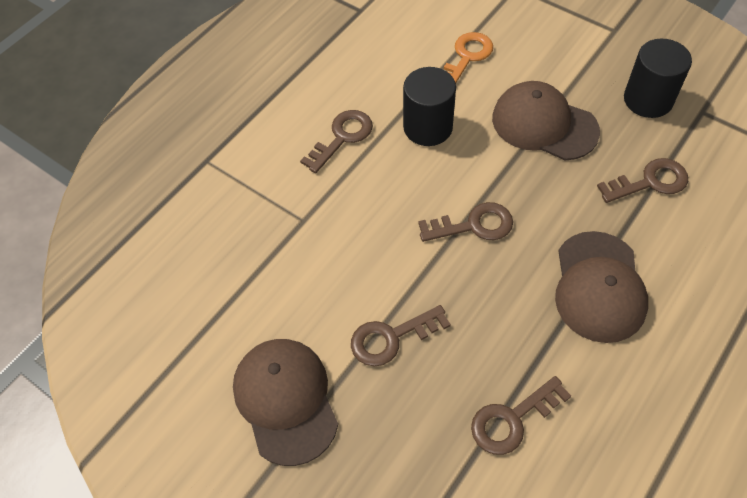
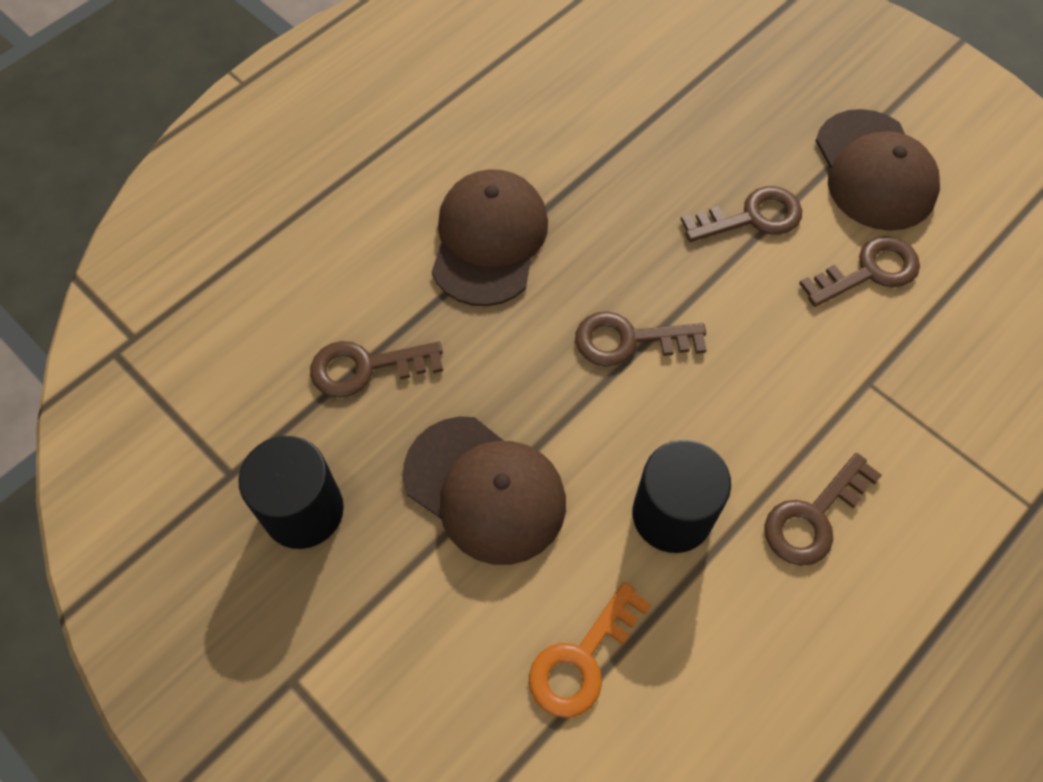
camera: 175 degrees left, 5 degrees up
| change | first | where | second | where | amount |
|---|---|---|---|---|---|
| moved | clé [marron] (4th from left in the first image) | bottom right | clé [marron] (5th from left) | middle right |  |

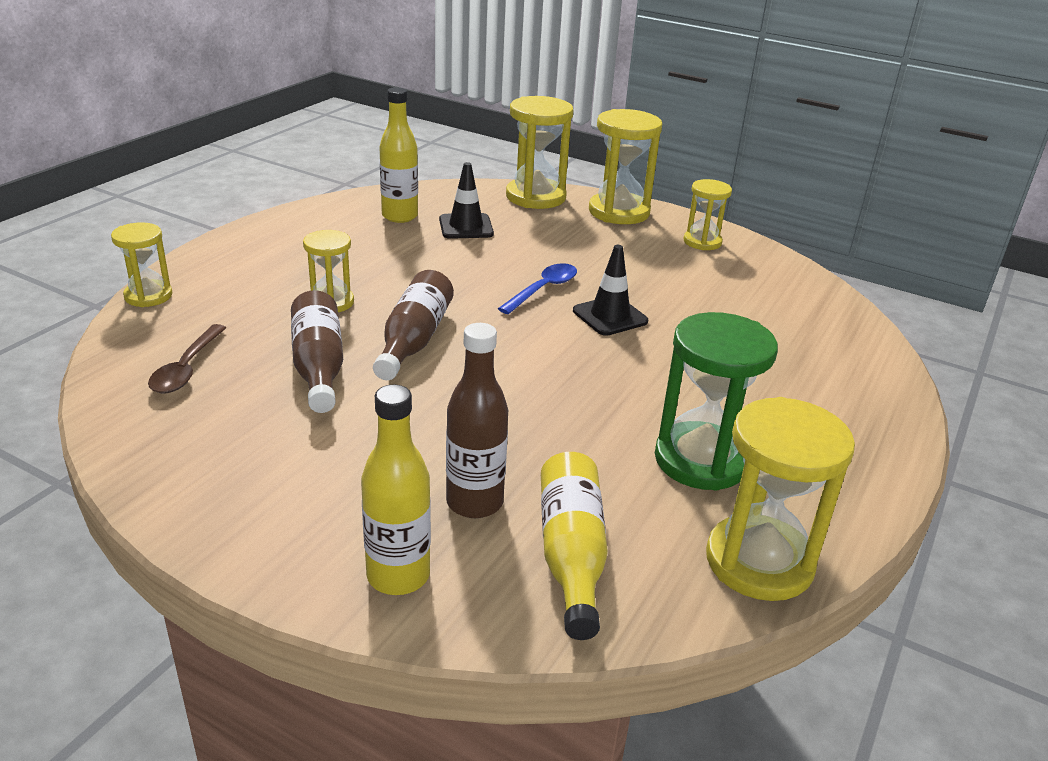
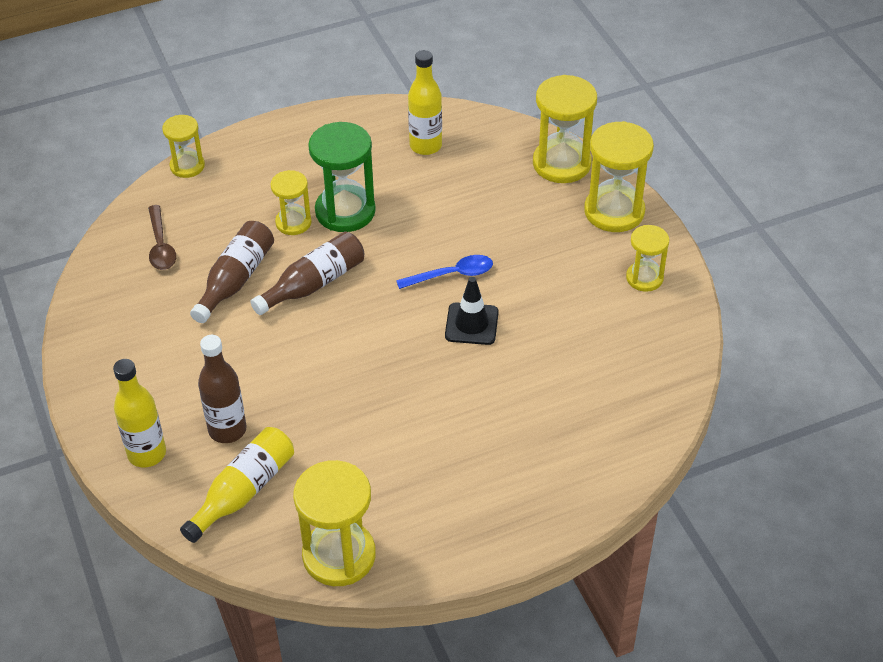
camera: 40 degrees right, 15 degrees up
| change | first | where | second | where | amount |
|---|---|---|---|---|---|
| turned | cuillère [marron] | middle left |  | middle left | 60 degrees counterclockwise |
| moved | sablier [vert] | middle right |  | top centre |  |
| removed | cône de chantier [noir] (1st from left) | top centre |  |  |  |

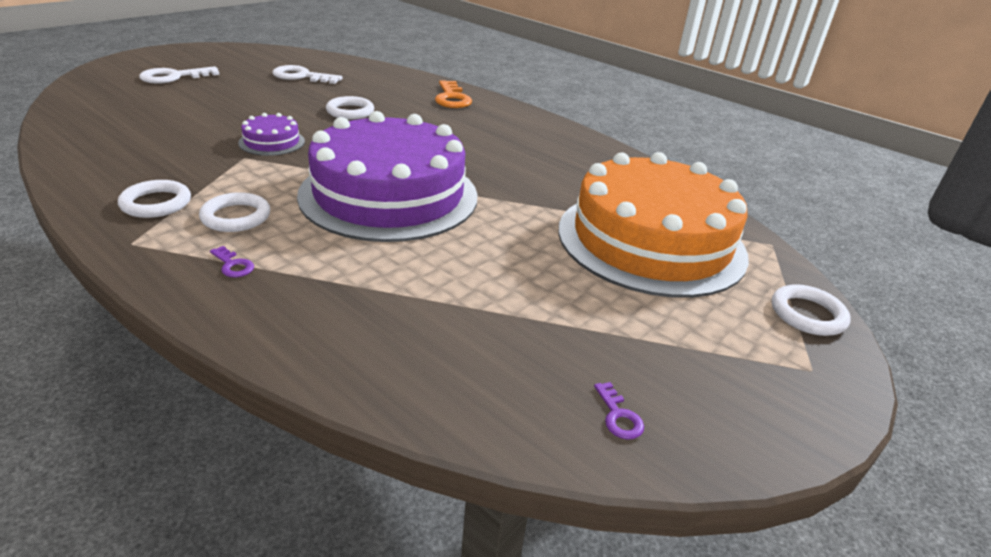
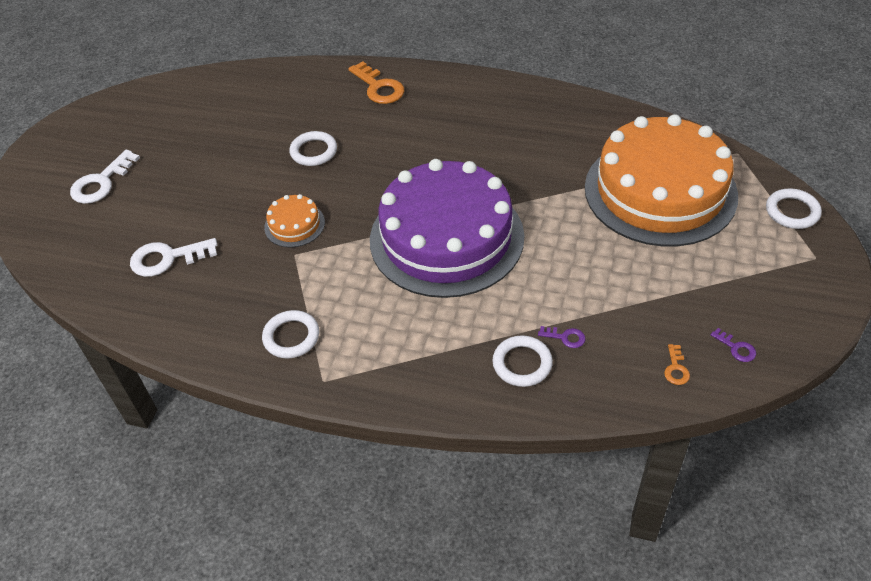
camera: 20 degrees left, 15 degrees up
| change | first | where | second | where | amount |
|---|---|---|---|---|---|
| moved | clé [blanc] (2nd from left) | top left |  | middle left |  |
| recoloured | gâteau [violet] (1st from left) | top left | gâteau [orange] (1st from left) | centre |  |
| moved | anneau [blanc] (2nd from left in the first image) | middle left | anneau [blanc] (3rd from left) | centre |  |
| moved | clé [violet] (1st from left) | middle left |  | centre |  |
| added |  |  | clé [orange] (2nd from left) | middle right |  |

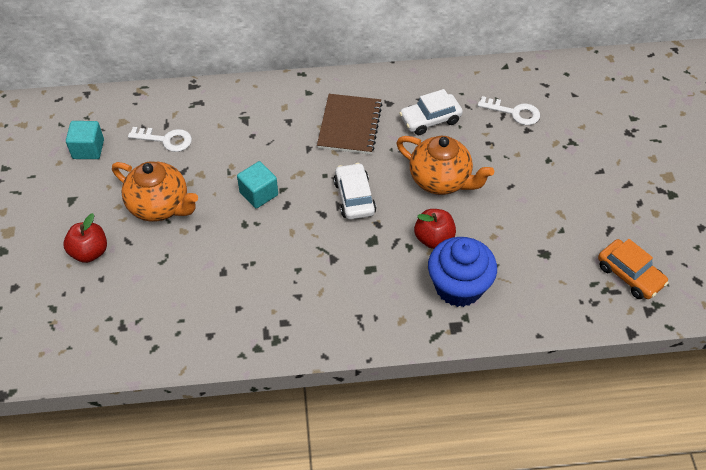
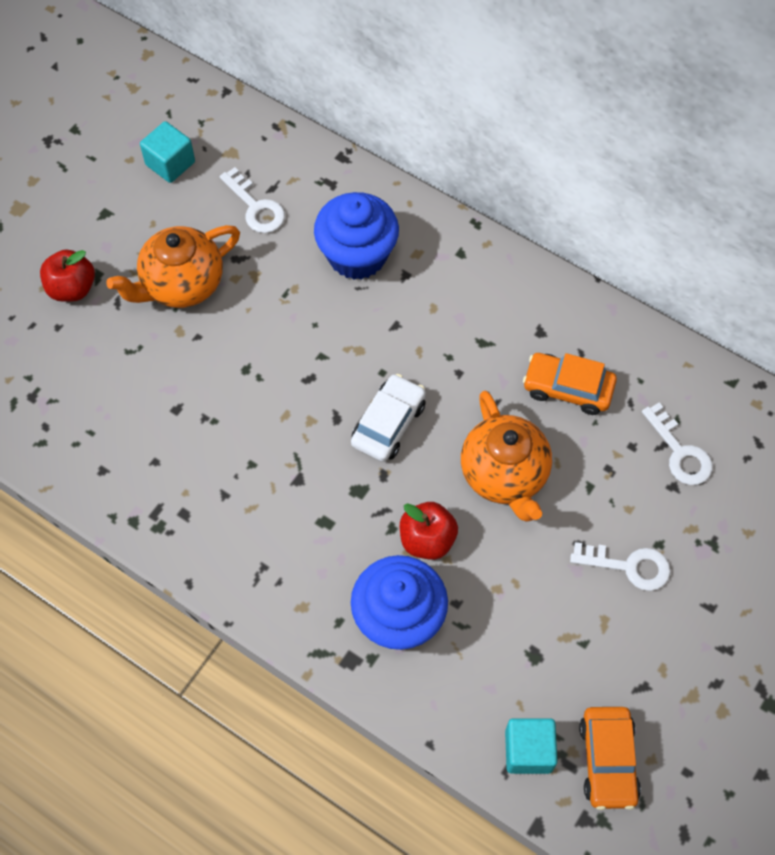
camera: 40 degrees right, 10 degrees up
| change | first | where | second | where | amount |
|---|---|---|---|---|---|
| turned | théière [orange] (1st from left) | middle left |  | top left | 75 degrees clockwise |
| added |  |  | muffin [bleu] (1st from left) | top centre |  |
| moved | cube [turquoise] (2nd from left) | centre |  | bottom right |  |
| recoloured | voiture [blanc] (2nd from left) | top centre | voiture [orange] (1st from left) | middle right |  |
| added |  |  | clé [blanc] (2nd from left) | middle right |  |
| removed | carnet [marron] | top centre |  |  |  |

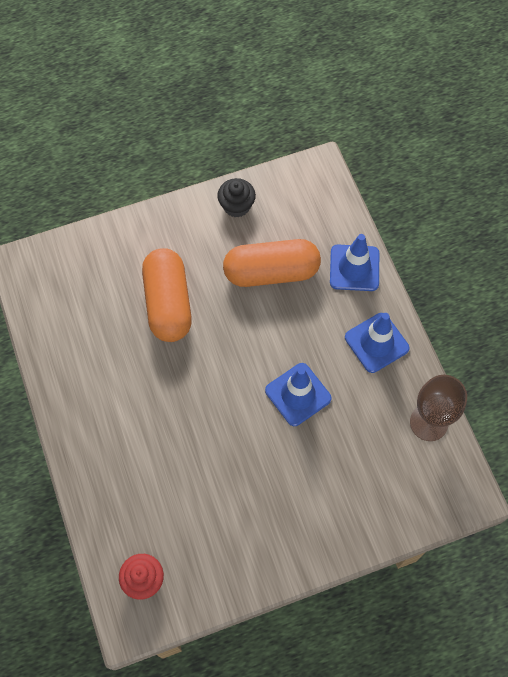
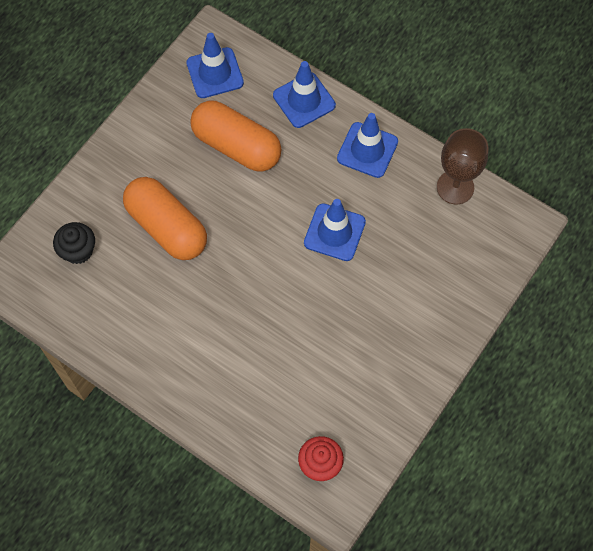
camera: 35 degrees left, 0 degrees up
| change | first | where | second | where | amount |
|---|---|---|---|---|---|
| moved | muffin [noir] | top centre |  | middle left |  |
| added |  |  | cône de chantier [bleu] (1st from left) | top centre |  |
| turned | gélule [orange] (2nd from left) | centre |  | top centre | 75 degrees clockwise |

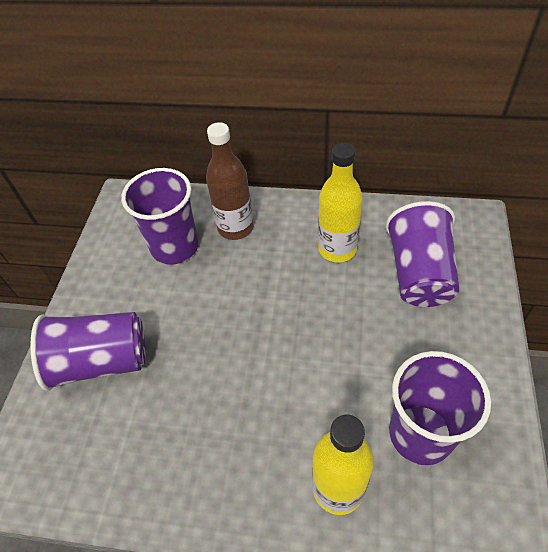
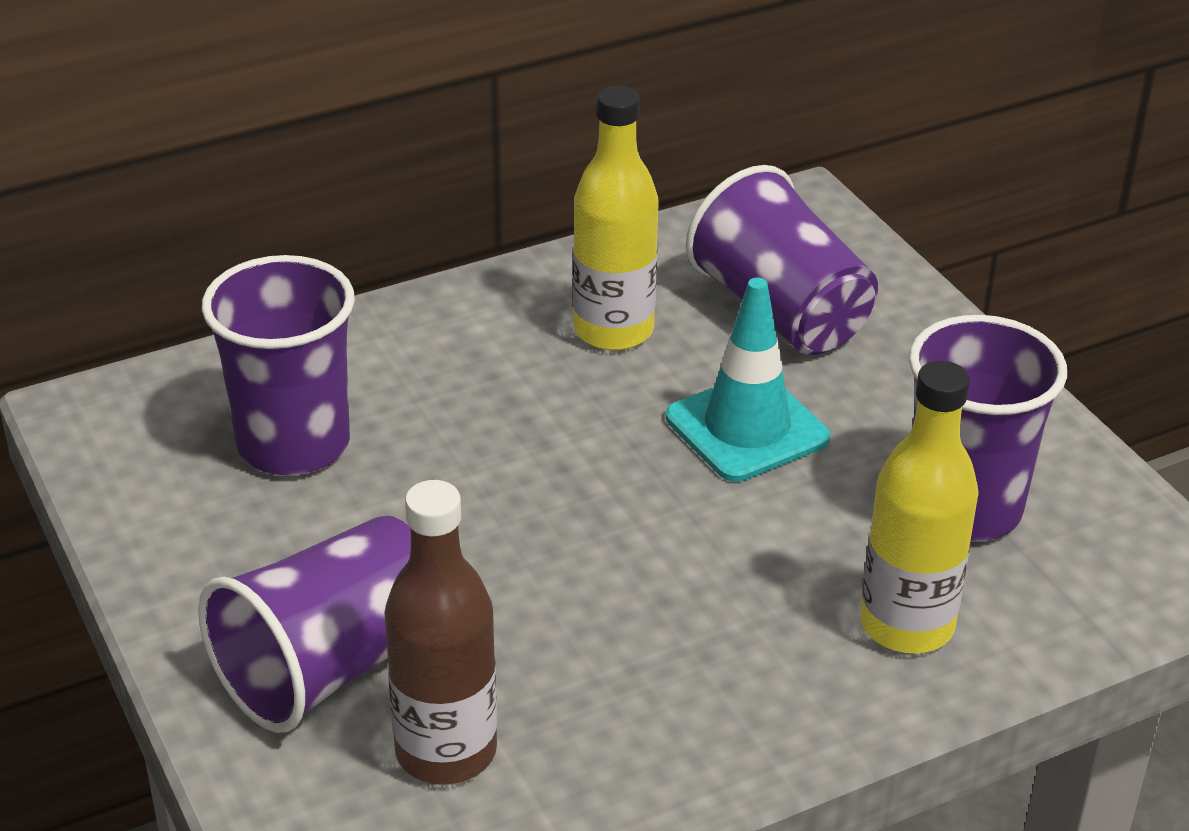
camera: 40 degrees left, 15 degrees down
| change | first | where | second | where | amount |
|---|---|---|---|---|---|
| moved | bouteille [marron] | top centre |  | bottom centre |  |
| added |  |  | cône de chantier [turquoise] | centre |  |

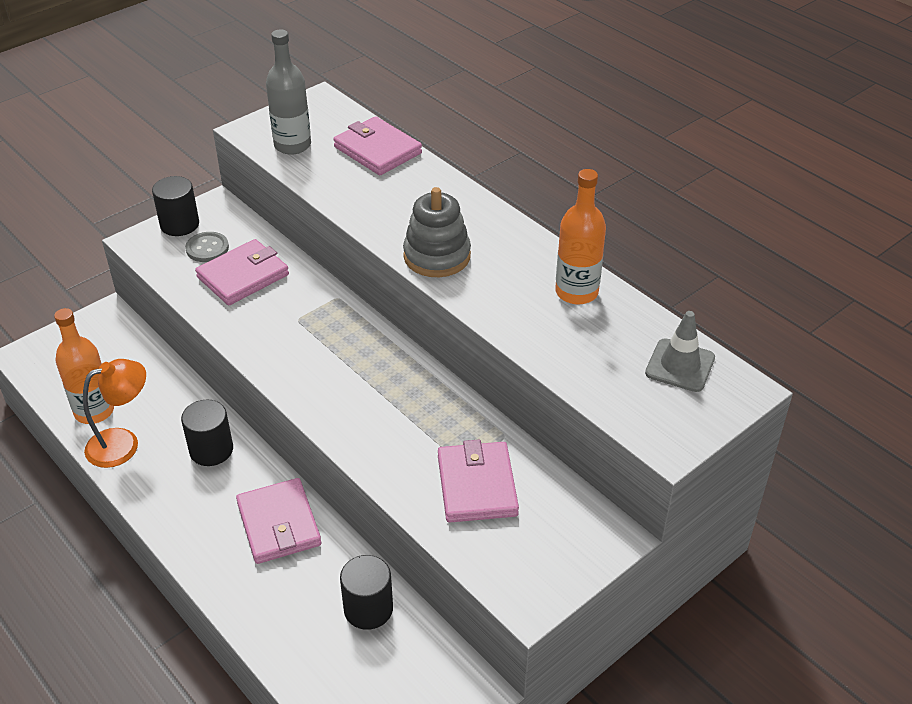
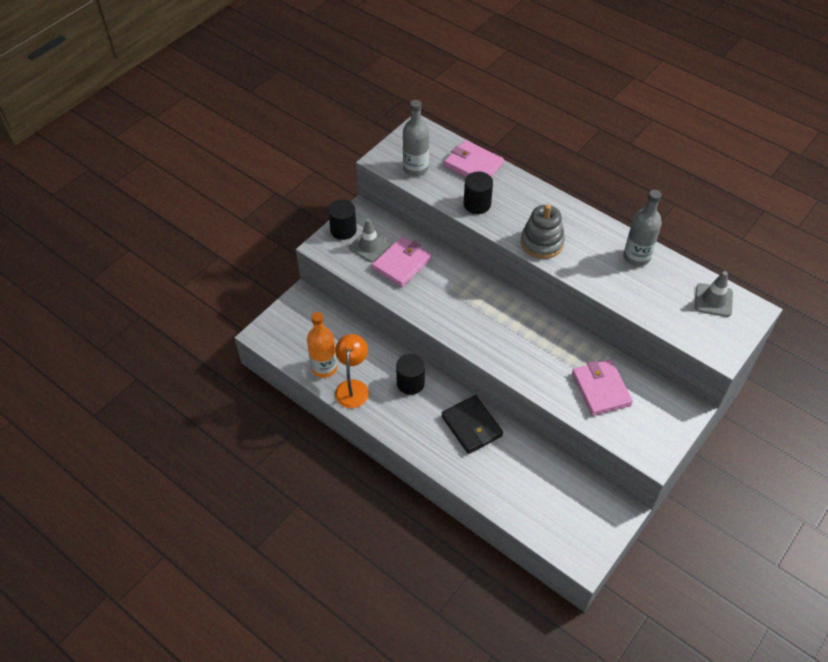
camera: 10 degrees left, 10 degrees up
| change | first | where | second | where | amount |
|---|---|---|---|---|---|
| turned | lampe [orange] | middle left |  | centre | 45 degrees counterclockwise |
| replaced | bouton [gris] | middle left | cône de chantier [gris] (1st from left) | centre |  |
| recoloured | portefeuille [rose] (2nd from left) | bottom left | portefeuille [noir] | centre |  |
| moved | cylindre [noir] (3rd from left) | bottom centre |  | top centre |  |
| recoloured | bouteille [orange] (2nd from left) | centre | bouteille [gris] (2nd from left) | middle right |  |

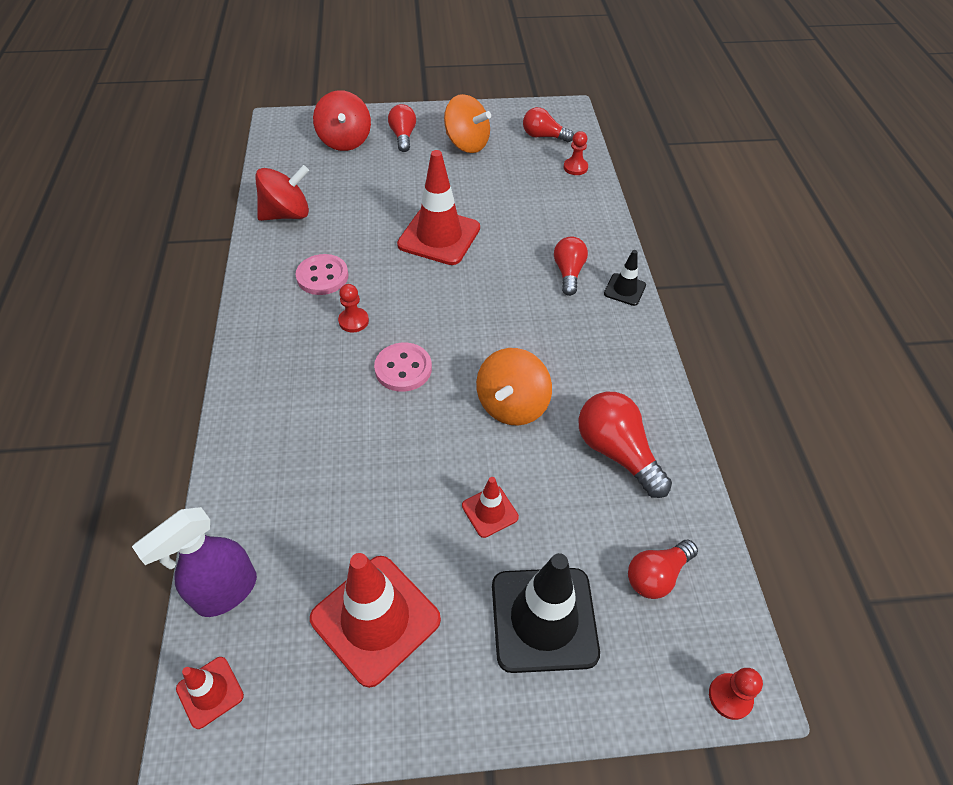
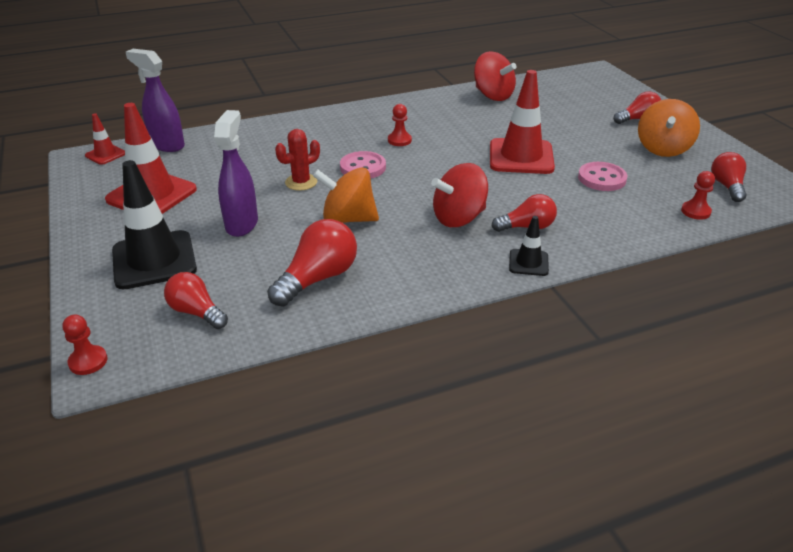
camera: 75 degrees right, 15 degrees down
| change | first | where | second | where | amount |
|---|---|---|---|---|---|
| replaced | cône de chantier [rouge] (4th from left) | centre | vaporisateur [violet] (2nd from left) | top left |  |
| added |  |  | cactus [rouge] | top centre |  |
| moved | toupie [rouge] (2nd from left in the first image) | top centre | toupie [rouge] (1st from left) | centre |  |
| moved | bouton [rose] (1st from left in the first image) | centre | bouton [rose] (2nd from left) | top right |  |

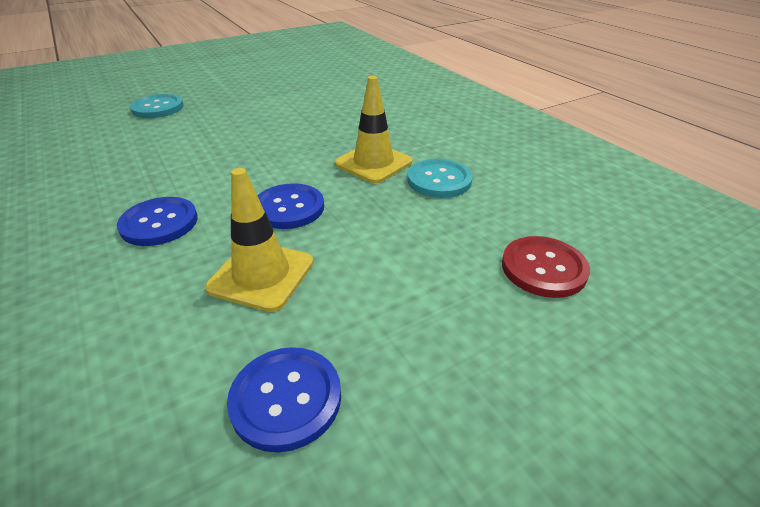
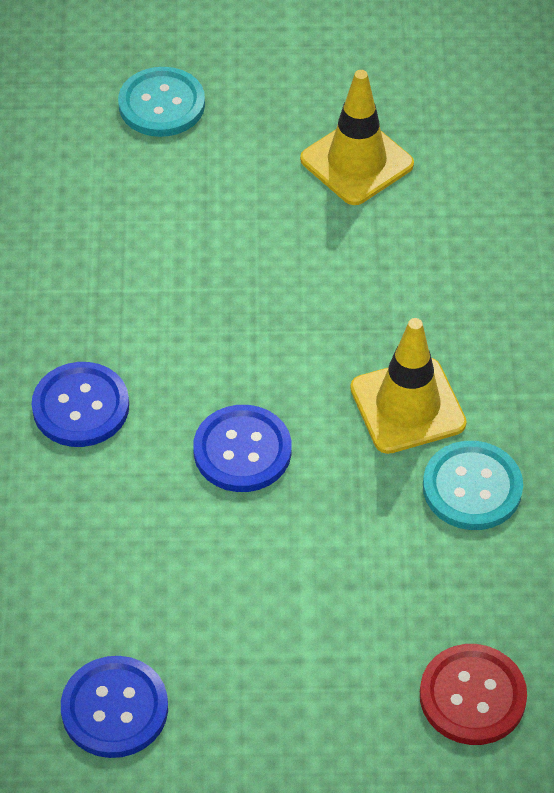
camera: 30 degrees right, 15 degrees up
| change | first | where | second | where | amount |
|---|---|---|---|---|---|
| moved | cône de chantier [jaune] (1st from left) | centre |  | top centre |  |

